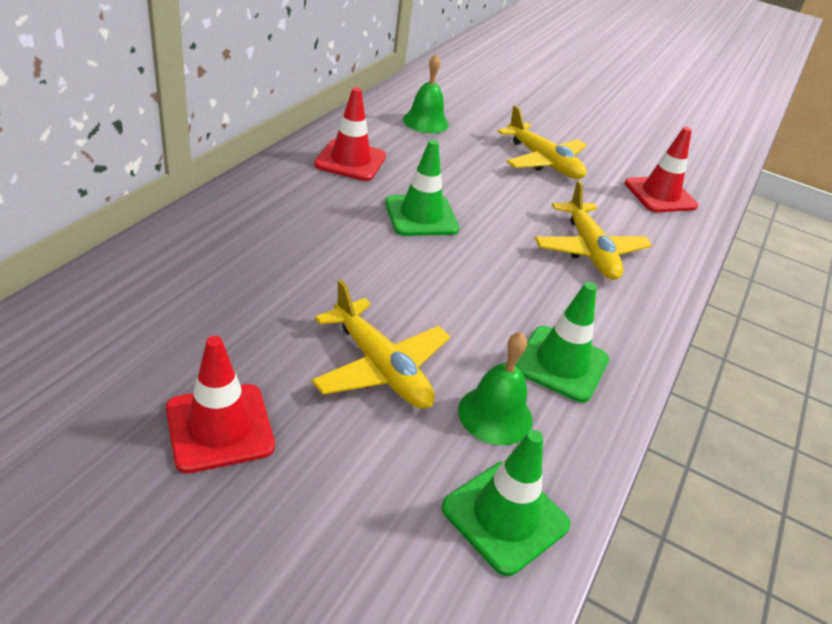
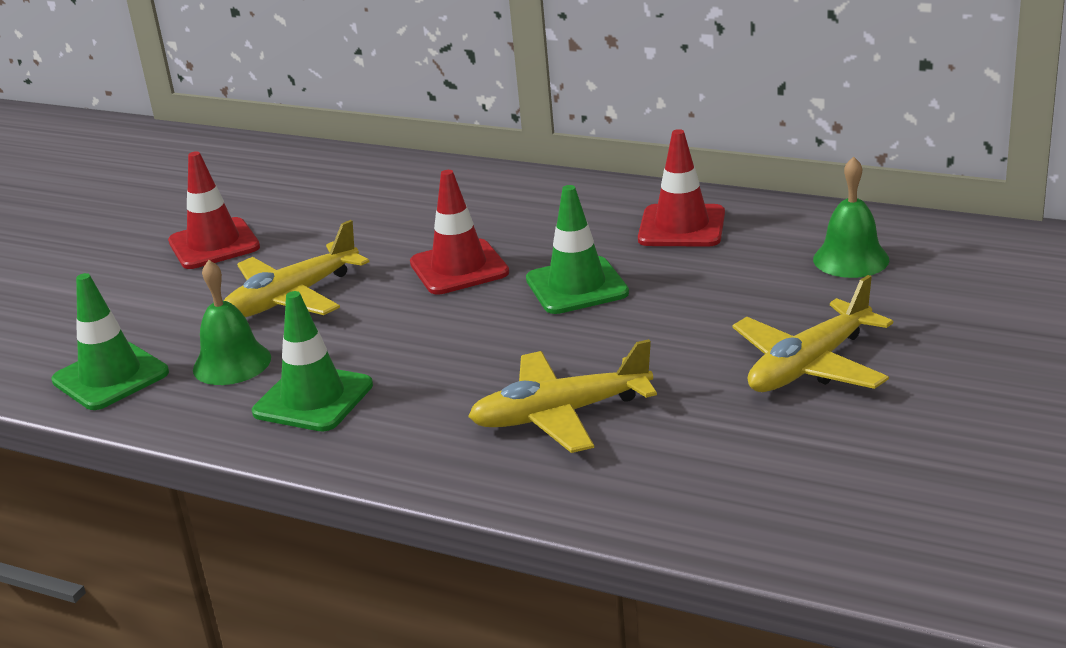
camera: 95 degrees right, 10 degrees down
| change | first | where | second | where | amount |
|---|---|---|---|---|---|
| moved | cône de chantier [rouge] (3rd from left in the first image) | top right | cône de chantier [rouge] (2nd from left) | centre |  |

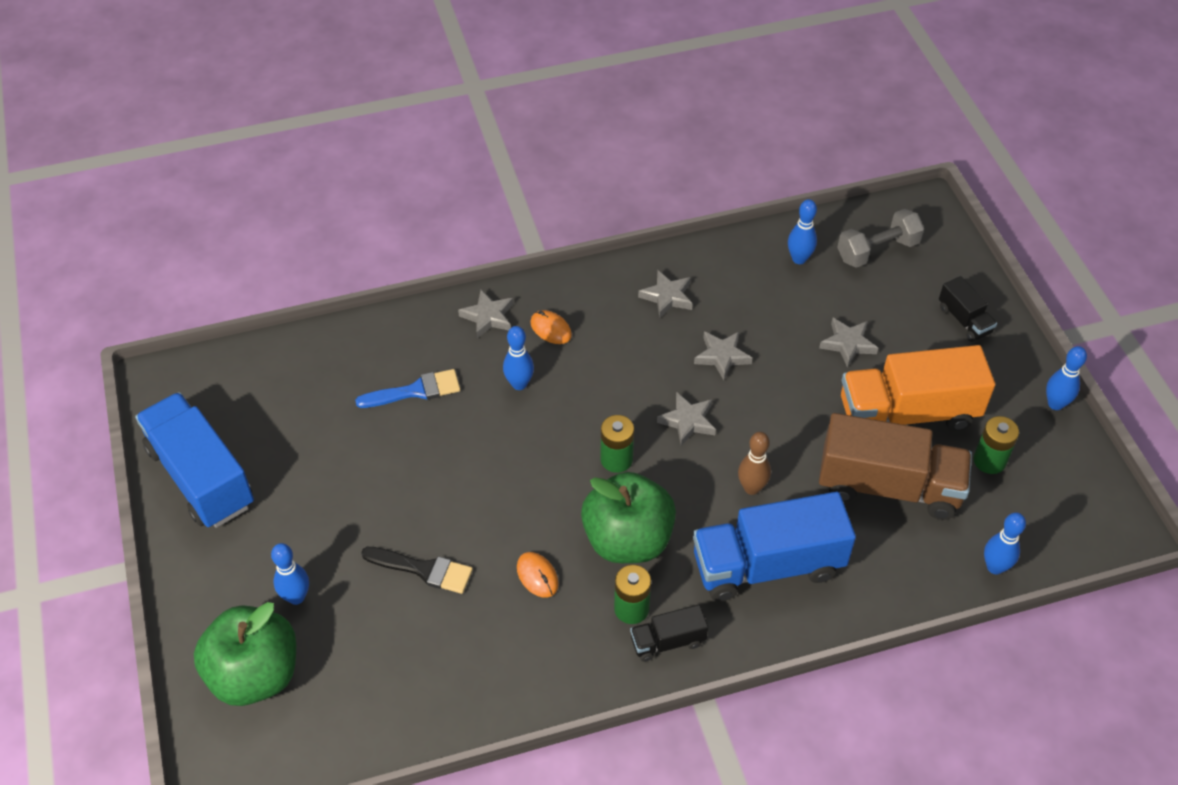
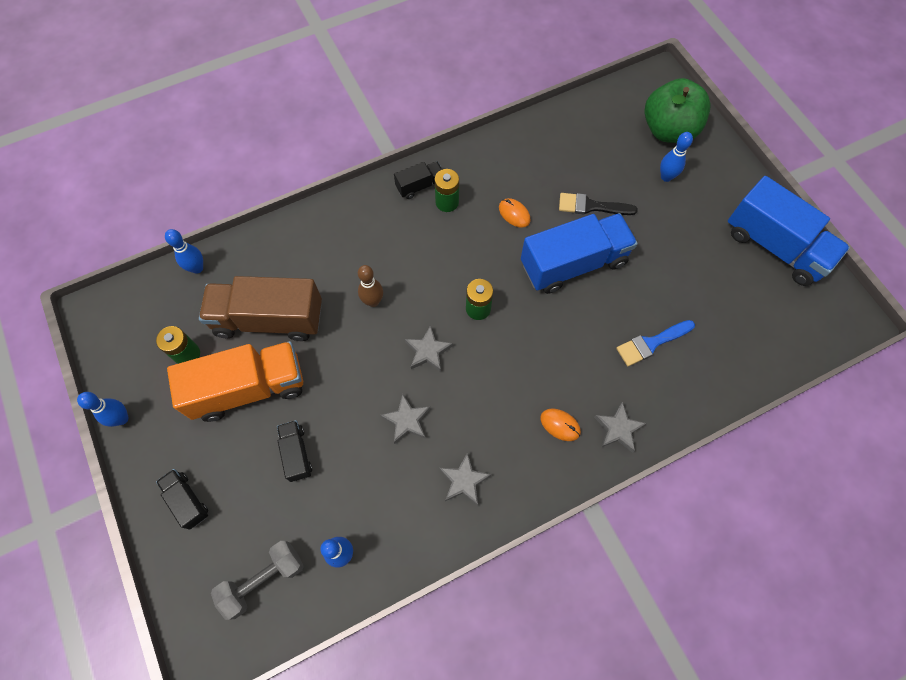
camera: 170 degrees right, 15 degrees up
| change | first | where | second | where | amount |
|---|---|---|---|---|---|
| replaced | étoile [gris] (5th from left) | middle right | camion [noir] (2nd from left) | middle left |  |
| moved | camion [bleu] (2nd from left in the first image) | bottom centre | camion [bleu] (1st from left) | centre |  |
| removed | quille [bleu] (2nd from left) | centre |  |  |  |
| removed | pomme [vert] (2nd from left) | centre |  |  |  |

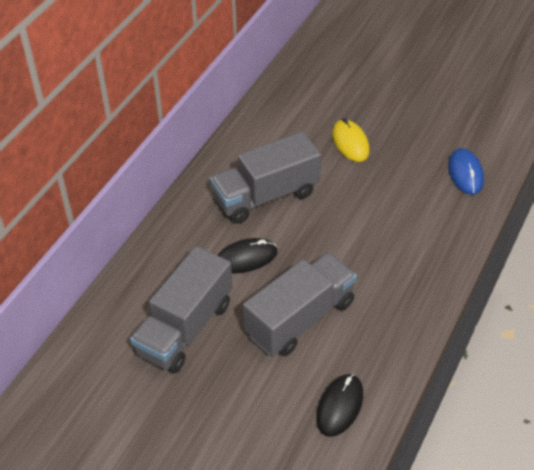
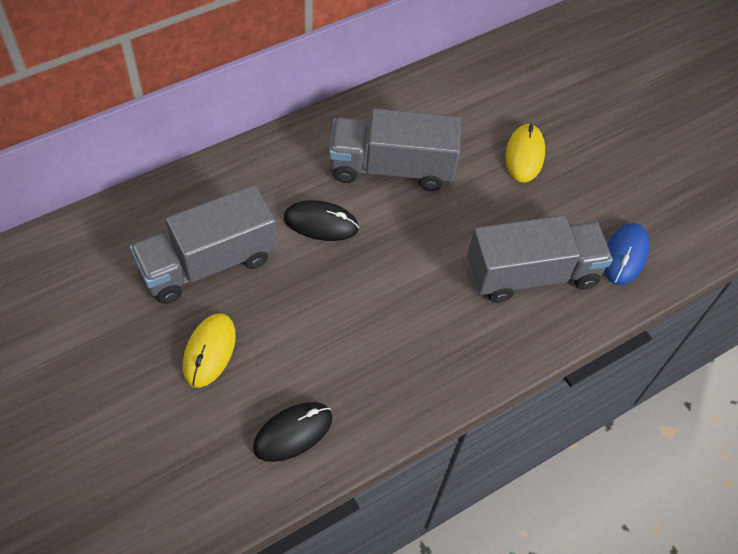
camera: 25 degrees right, 10 degrees up
| change | first | where | second | where | amount |
|---|---|---|---|---|---|
| added |  |  | souris [jaune] (1st from left) | middle left |  |
| moved | camion [gris] (3rd from left) | centre |  | middle right |  |

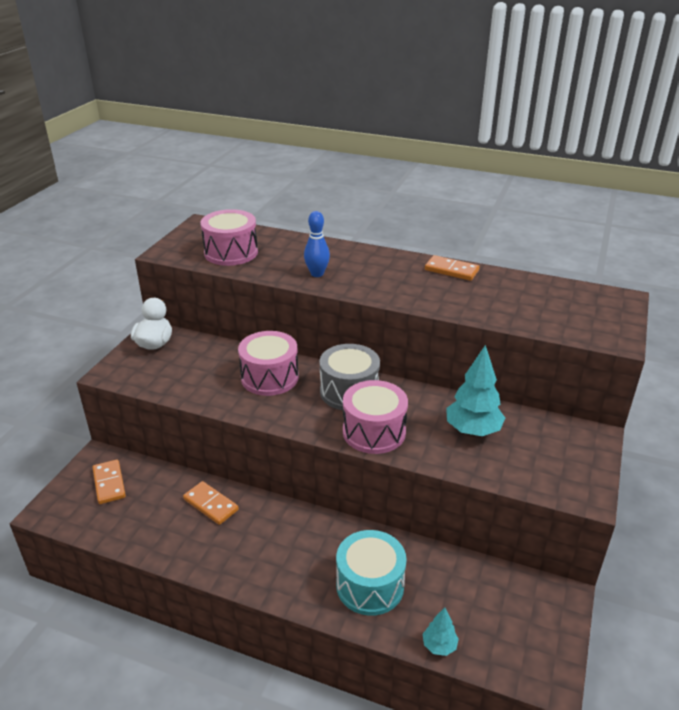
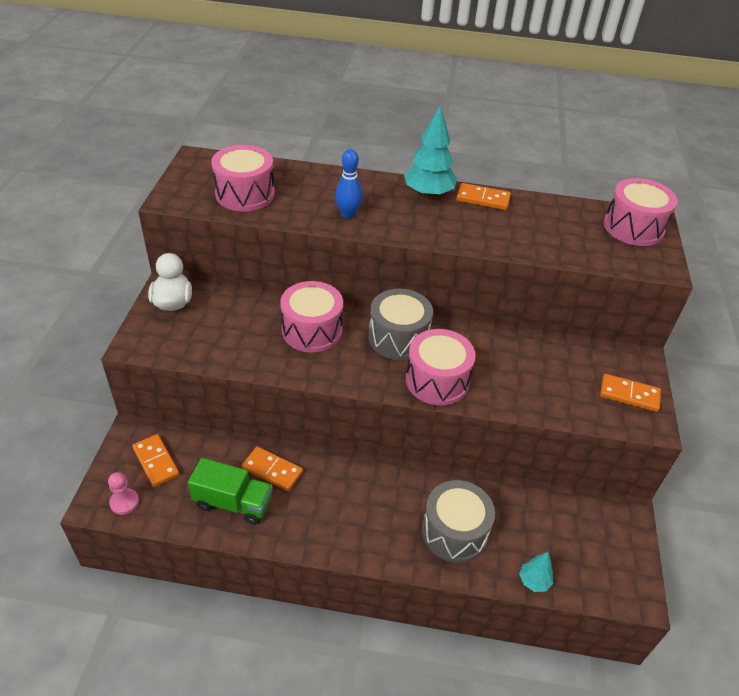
camera: 15 degrees left, 10 degrees up
| change | first | where | second | where | amount |
|---|---|---|---|---|---|
| added |  |  | pion [rose] | bottom left |  |
| added |  |  | camion [vert] | bottom left |  |
| moved | arbre [turquoise] (2nd from left in the first image) | middle right | arbre [turquoise] (1st from left) | top centre |  |
| recoloured | tambour [turquoise] | bottom centre | tambour [gris] (2nd from left) | bottom centre |  |
| added |  |  | domino [orange] (4th from left) | middle right |  |
| added |  |  | tambour [rose] (4th from left) | top right |  |

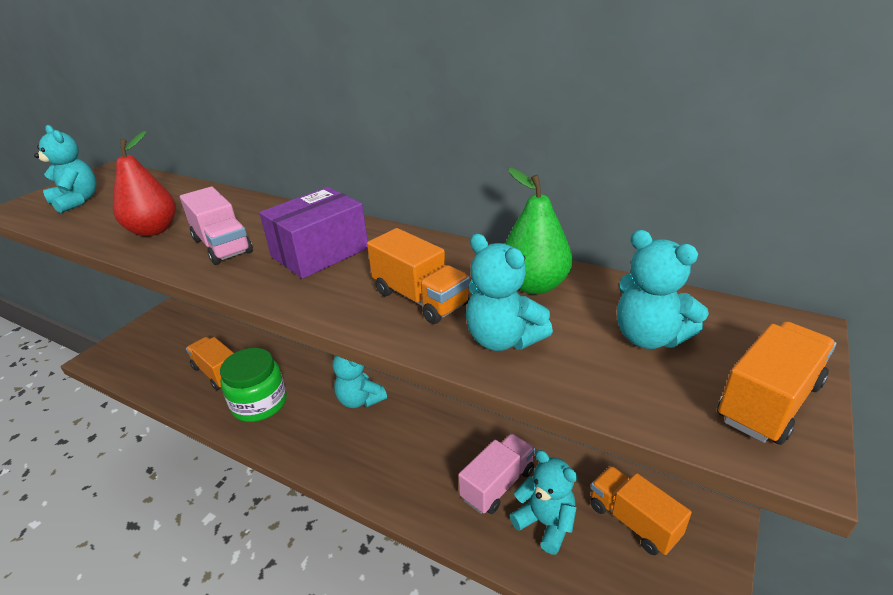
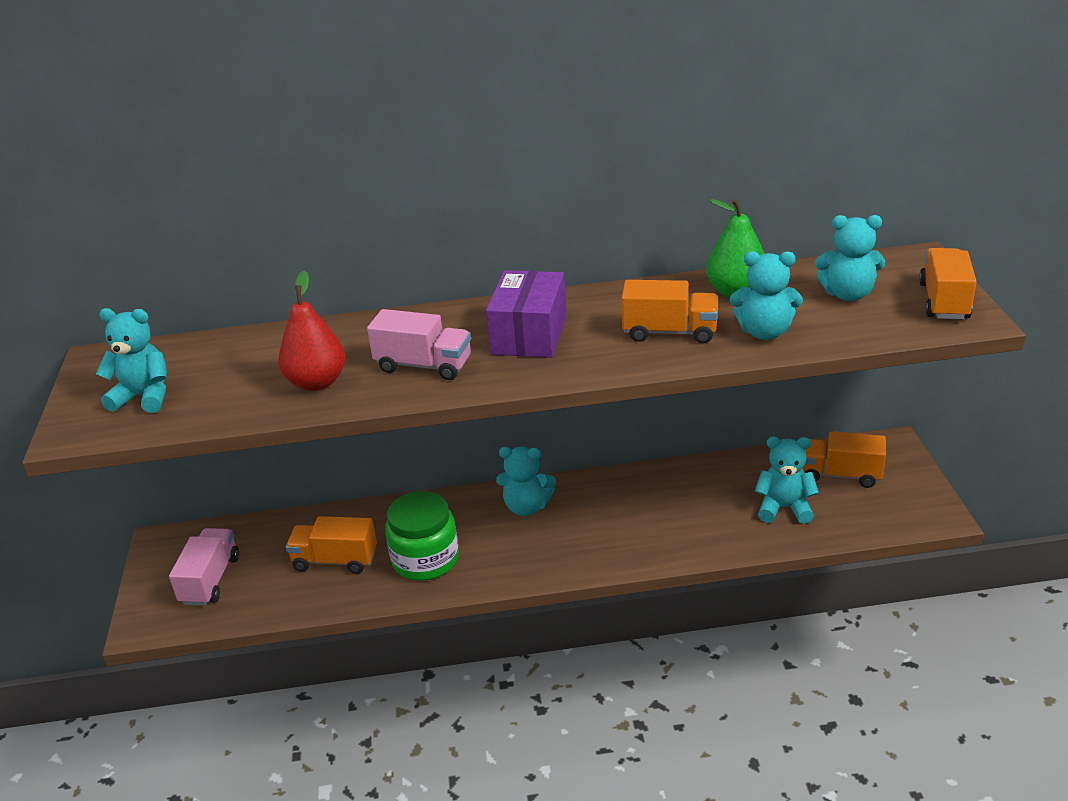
camera: 35 degrees left, 0 degrees up
| change | first | where | second | where | amount |
|---|---|---|---|---|---|
| moved | camion [rose] (2nd from left in the first image) | bottom centre | camion [rose] (1st from left) | bottom left |  |

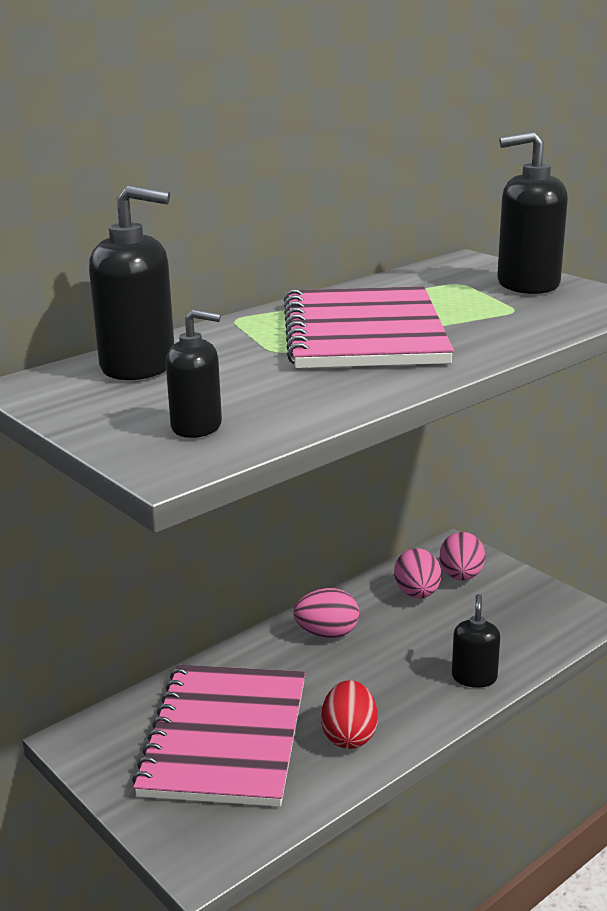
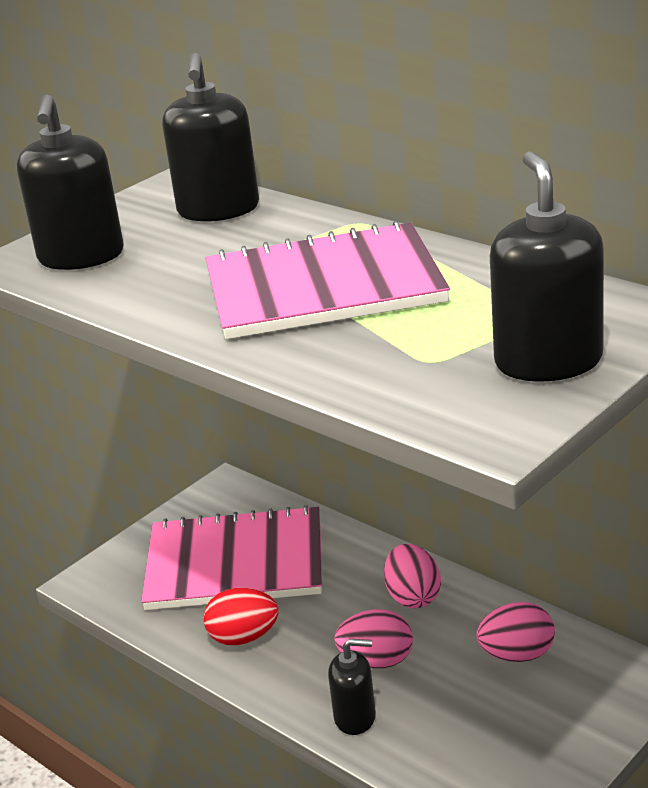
camera: 85 degrees right, 5 degrees up
| change | first | where | second | where | amount |
|---|---|---|---|---|---|
| resized | distributeur de savon [noir] (2nd from left in the first image) | middle left | distributeur de savon [noir] (1st from left) | top left | x1.68 |
| moved | œuf [rose] (3rd from left in the first image) | middle right | œuf [rose] (1st from left) | bottom centre |  |

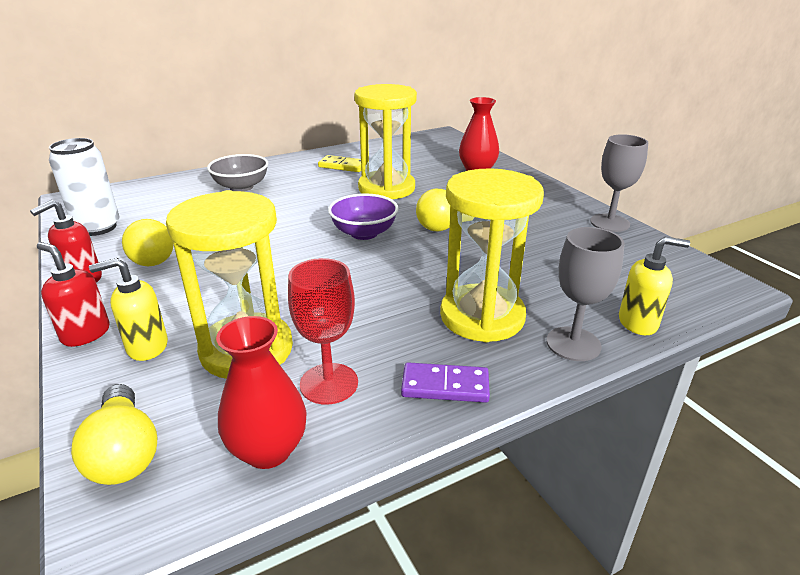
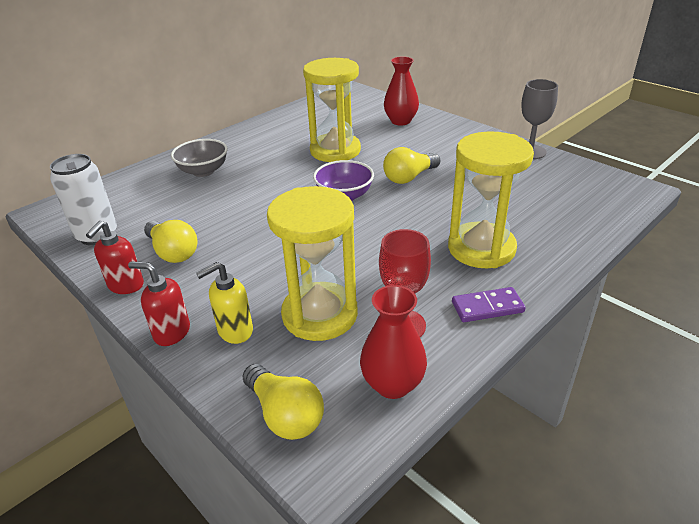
camera: 15 degrees left, 5 degrees up
| change | first | where | second | where | amount |
|---|---|---|---|---|---|
| removed | domino [jaune] | top centre |  |  |  |
| removed | verre à pied [gris] (1st from left) | middle right |  |  |  |
| removed | distributeur de savon [jaune] (2nd from left) | middle right |  |  |  |

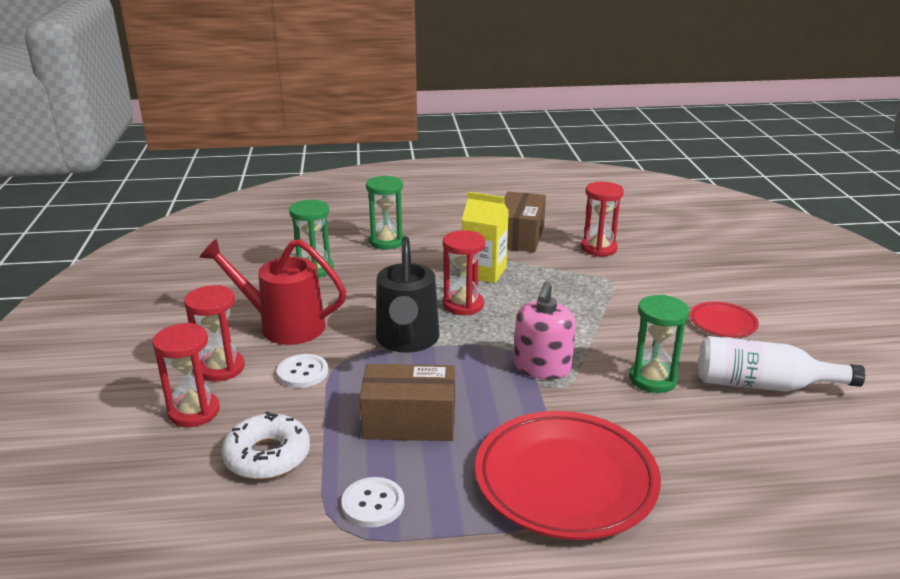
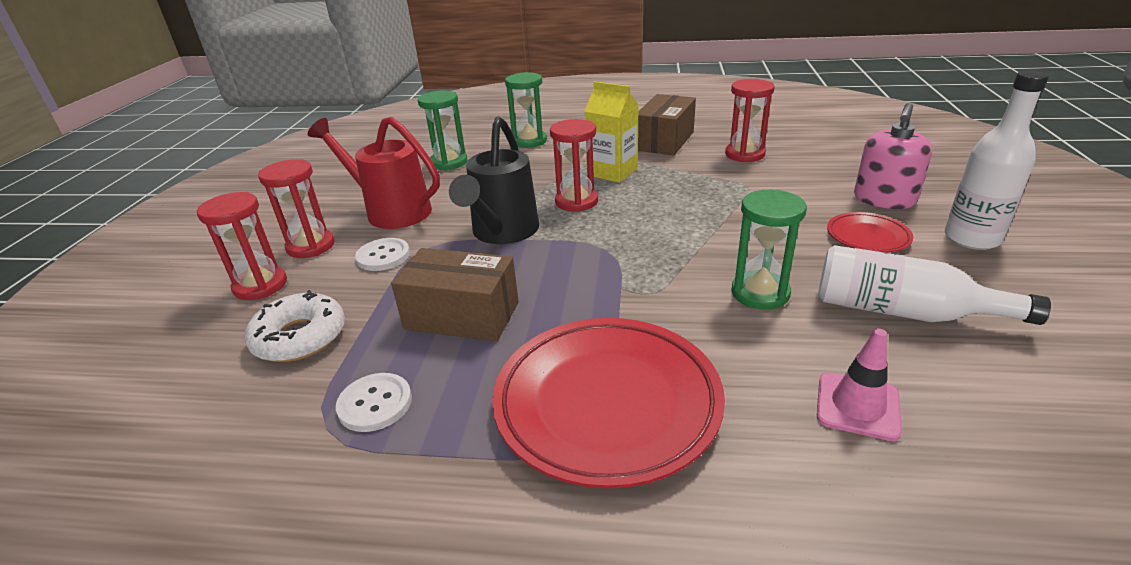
camera: 15 degrees right, 5 degrees up
| change | first | where | second | where | amount |
|---|---|---|---|---|---|
| added |  |  | cône de chantier [rose] | bottom right |  |
| moved | distributeur de savon [rose] | centre |  | top right |  |
| added |  |  | bouteille [blanc] (2nd from left) | top right |  |

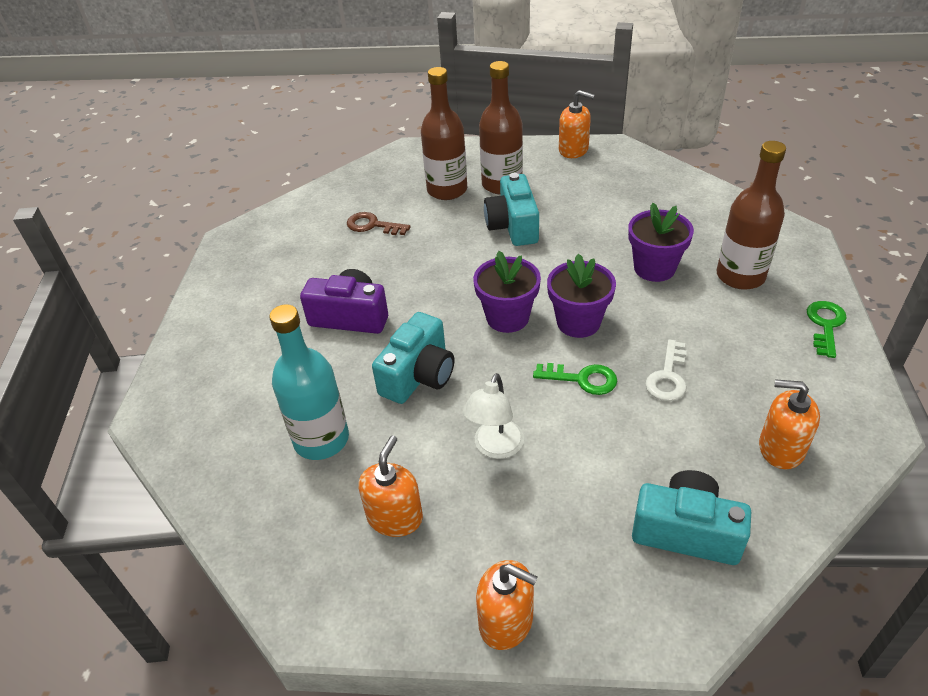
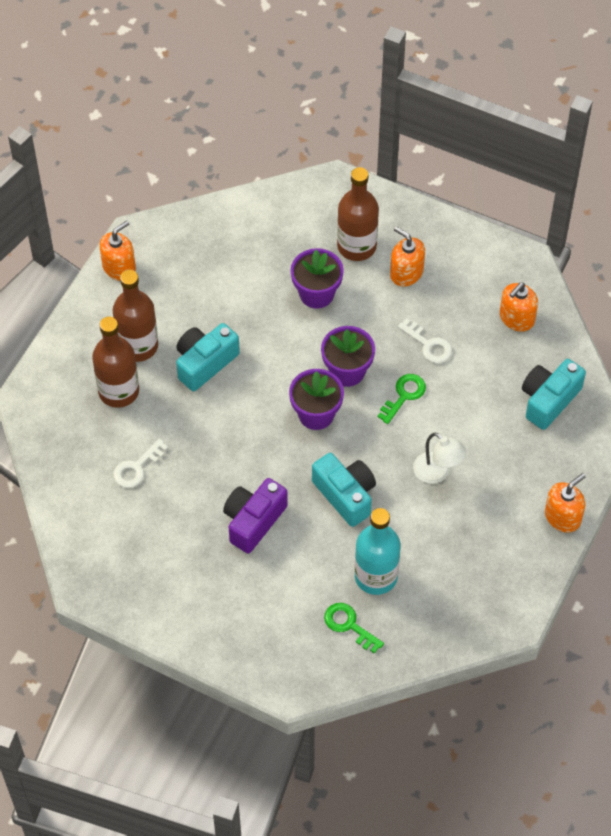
camera: 70 degrees left, 15 degrees up
| change | first | where | second | where | amount |
|---|---|---|---|---|---|
| recoloured | clé [marron] | top centre | clé [blanc] (1st from left) | middle left |  |
| turned | appareil photo [turquoise] (2nd from left in the first image) | top centre | appareil photo [turquoise] (1st from left) | centre | 120 degrees clockwise |
| moved | clé [vert] (2nd from left in the first image) | middle right | clé [vert] (1st from left) | bottom centre |  |
| moved | distributeur de savon [orange] (1st from left in the first image) | bottom centre | distributeur de savon [orange] (2nd from left) | top centre |  |

